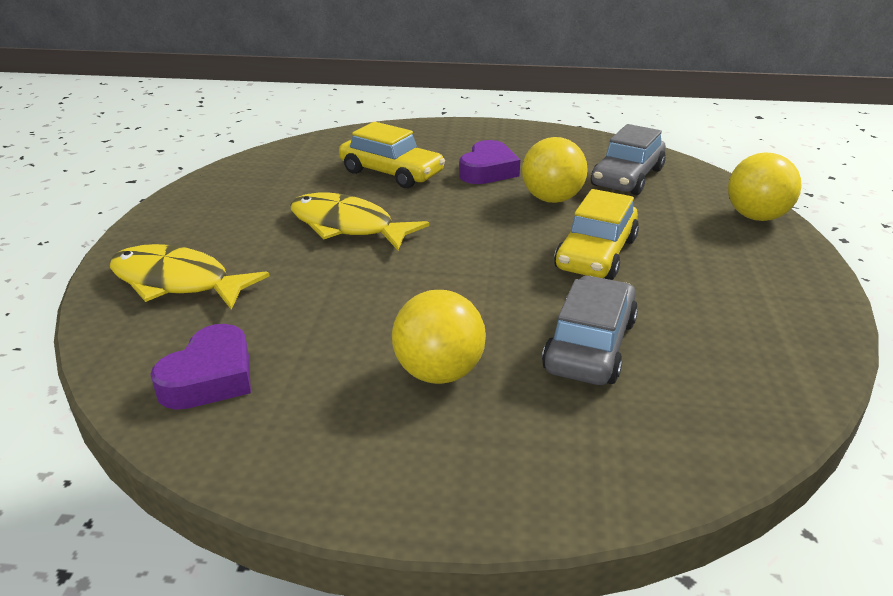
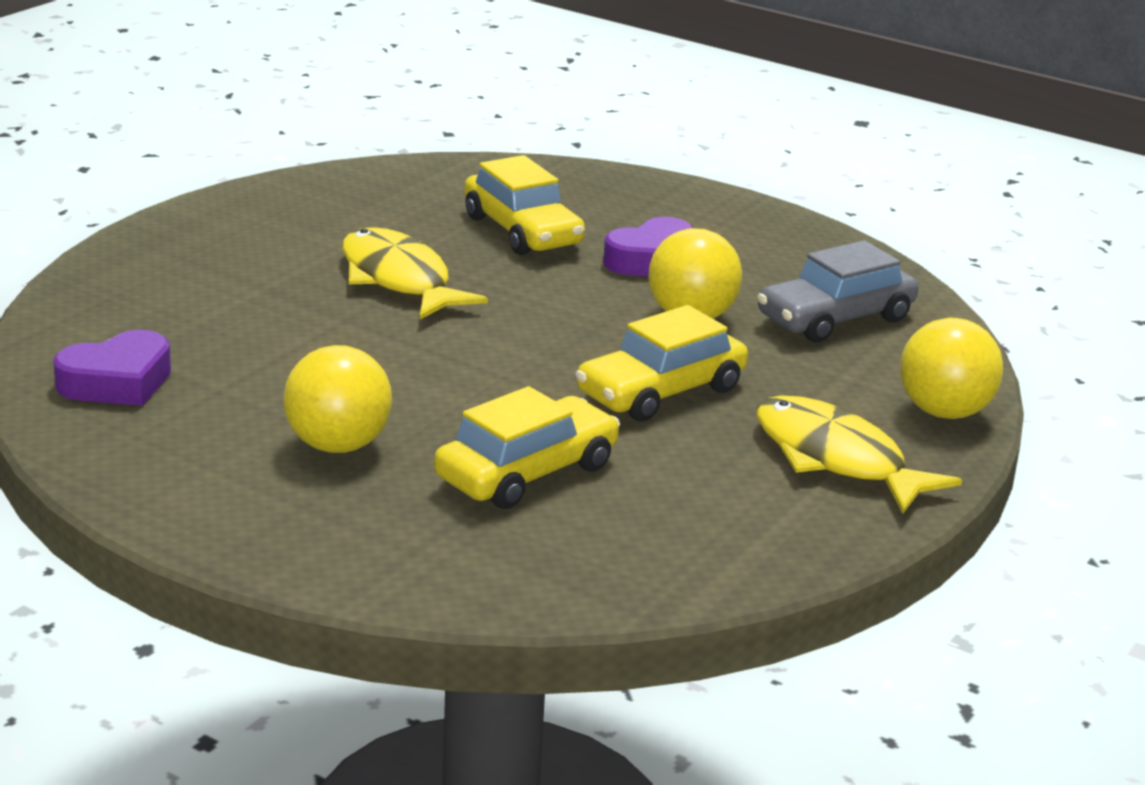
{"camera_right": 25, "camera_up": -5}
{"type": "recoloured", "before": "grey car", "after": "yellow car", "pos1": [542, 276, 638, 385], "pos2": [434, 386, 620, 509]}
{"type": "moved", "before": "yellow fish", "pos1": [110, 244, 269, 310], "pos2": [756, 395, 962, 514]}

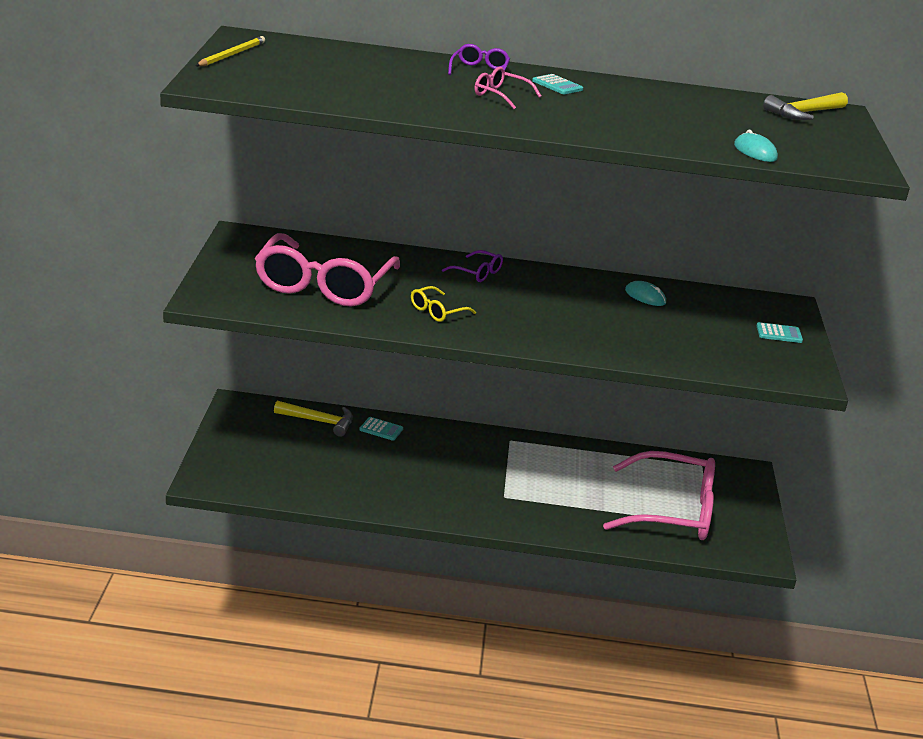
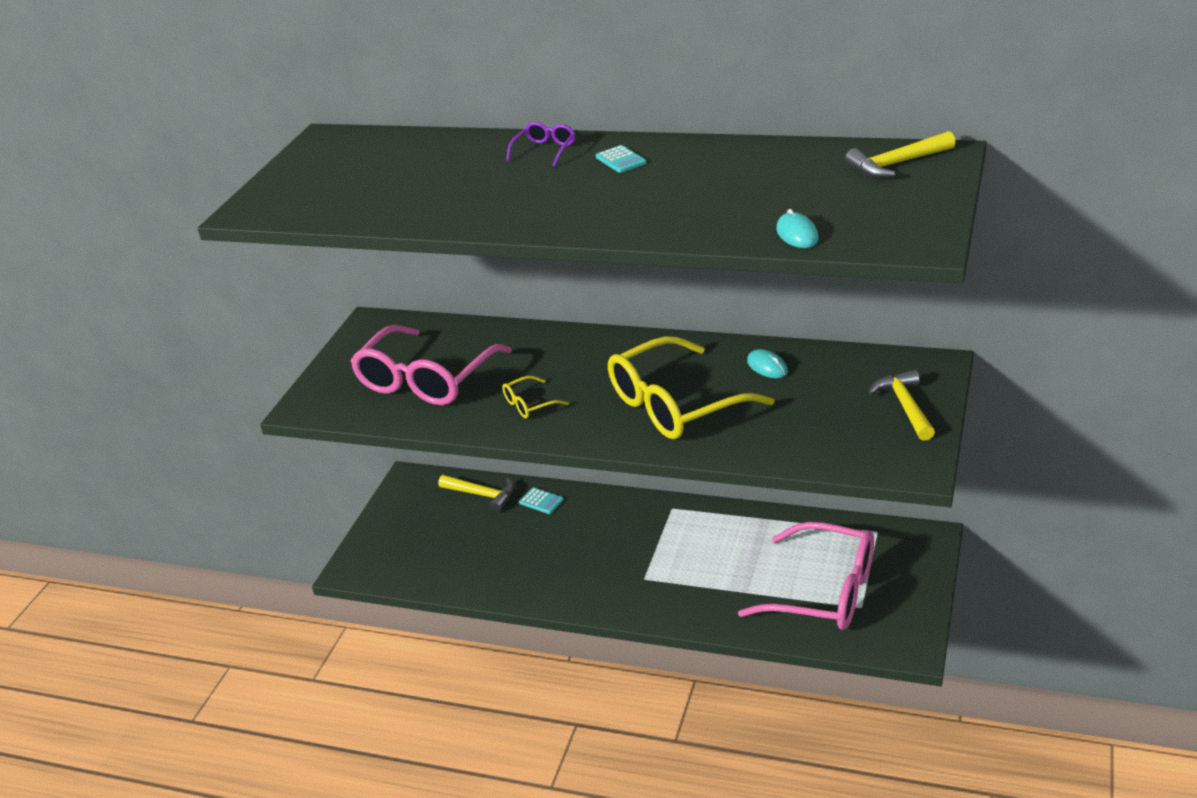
{"camera_right": 20, "camera_up": 5}
{"type": "added", "after": "yellow glasses", "pos2": [608, 336, 774, 439]}
{"type": "replaced", "before": "turquoise calculator", "after": "yellow hammer", "pos1": [757, 322, 803, 343], "pos2": [868, 370, 935, 441]}
{"type": "removed", "before": "yellow pencil", "pos1": [196, 36, 265, 66]}
{"type": "removed", "before": "purple glasses", "pos1": [442, 250, 503, 282]}
{"type": "removed", "before": "pink glasses", "pos1": [475, 67, 541, 109]}

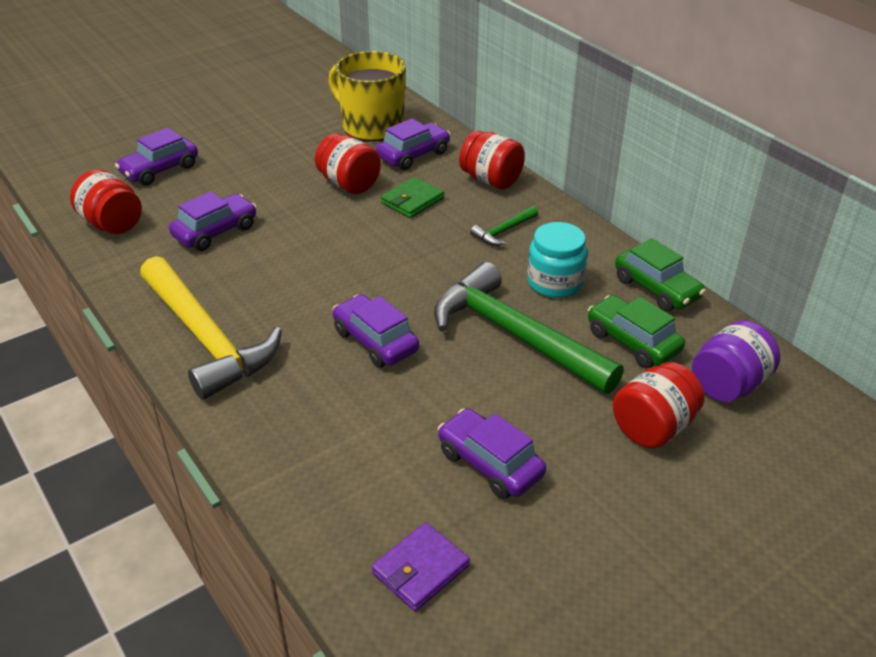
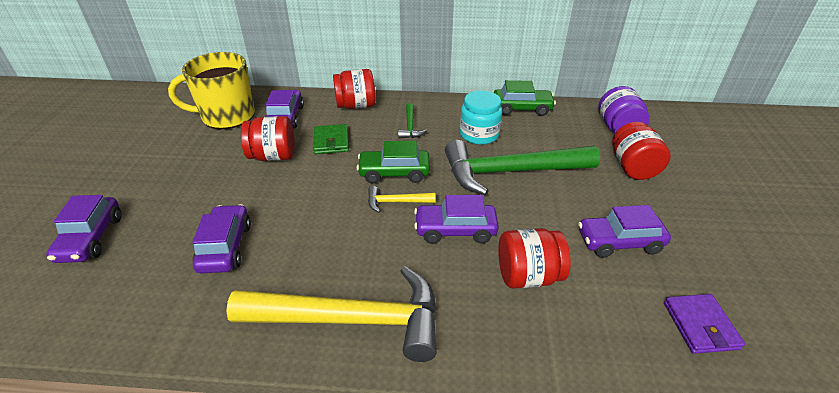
{"camera_right": -50, "camera_up": 0}
{"type": "moved", "before": "green car", "pos1": [588, 295, 685, 368], "pos2": [356, 141, 430, 183]}
{"type": "added", "after": "yellow hammer", "pos2": [368, 186, 436, 213]}
{"type": "moved", "before": "red jar", "pos1": [70, 169, 142, 234], "pos2": [498, 228, 570, 289]}

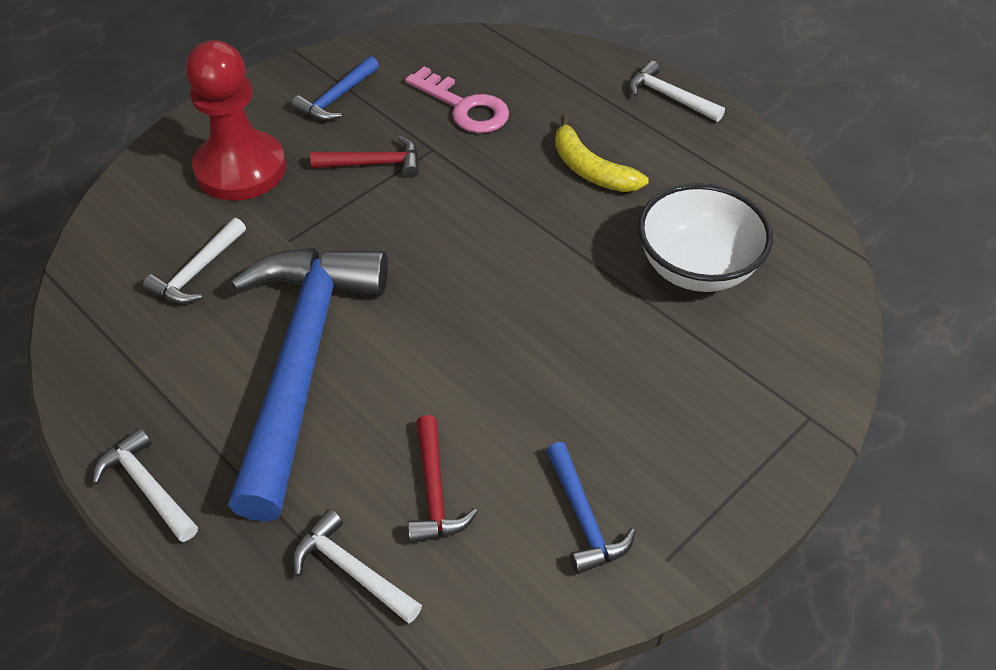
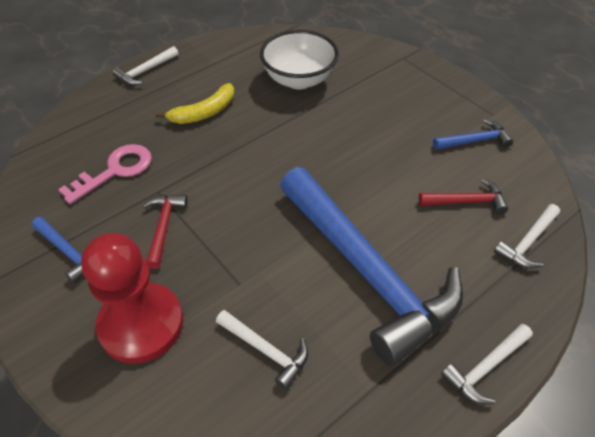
{"camera_right": -85, "camera_up": 0}
{"type": "turned", "before": "blue hammer", "pos1": [228, 248, 388, 522], "pos2": [280, 167, 463, 366], "turn": -135}

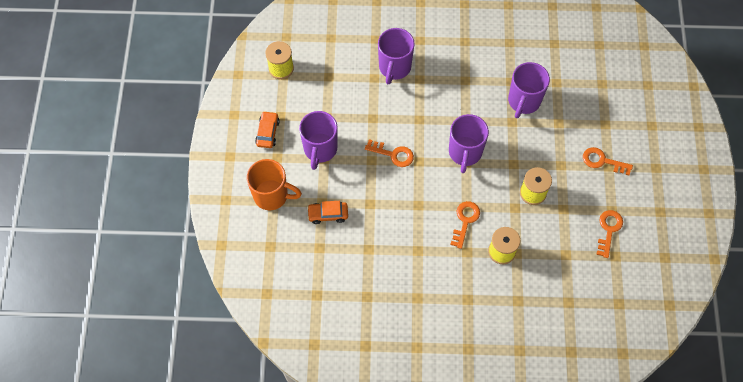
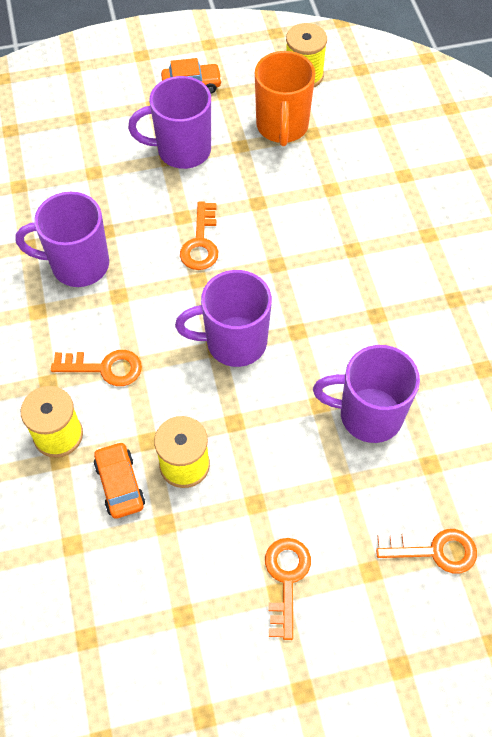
{"camera_right": 75, "camera_up": -5}
{"type": "moved", "before": "purple mug", "pos1": [378, 28, 415, 85], "pos2": [16, 192, 109, 287]}
{"type": "moved", "before": "orange car", "pos1": [307, 201, 348, 224], "pos2": [94, 441, 145, 519]}
{"type": "moved", "before": "orange mug", "pos1": [247, 159, 302, 210], "pos2": [255, 51, 315, 146]}
{"type": "moved", "before": "orange key", "pos1": [596, 210, 623, 258], "pos2": [376, 529, 477, 574]}

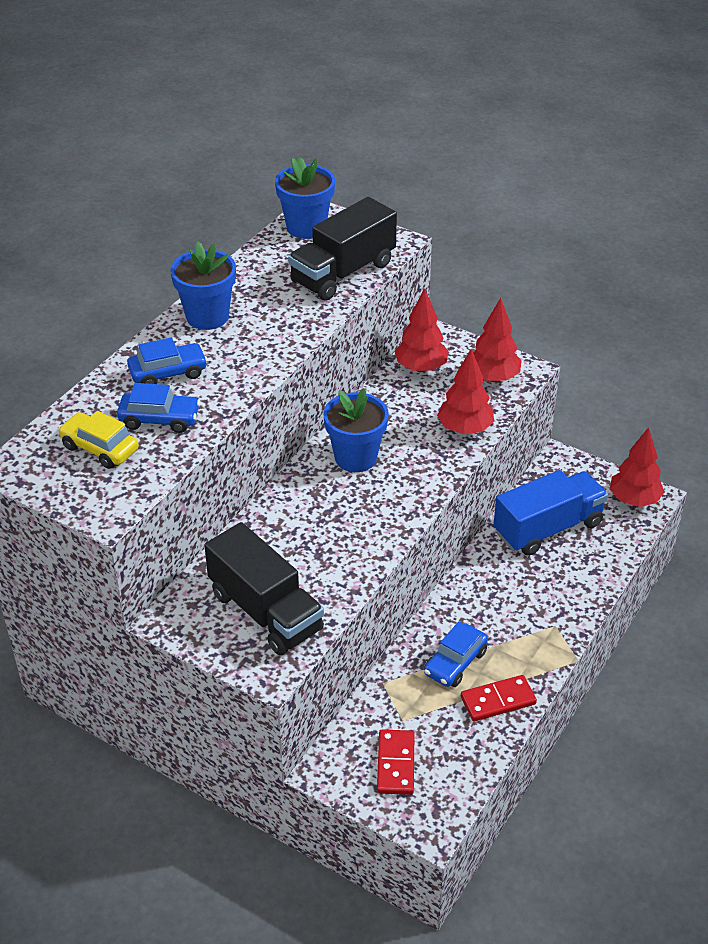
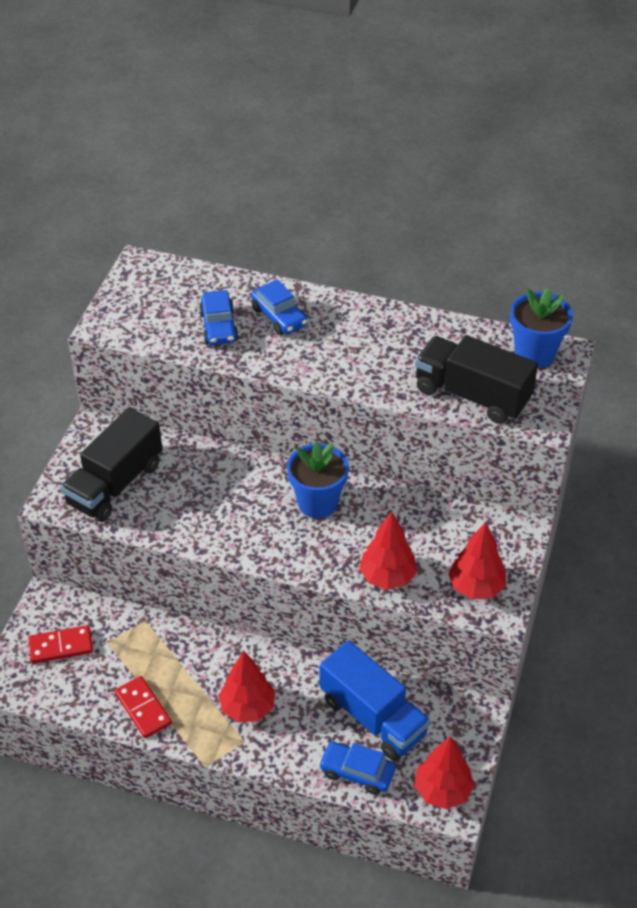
{"camera_right": 75, "camera_up": 5}
{"type": "moved", "before": "red tree", "pos1": [394, 288, 449, 372], "pos2": [218, 651, 275, 723]}
{"type": "moved", "before": "blue car", "pos1": [424, 621, 488, 687], "pos2": [319, 742, 396, 795]}
{"type": "removed", "before": "yellow car", "pos1": [58, 411, 139, 469]}
{"type": "removed", "before": "blue flower pot", "pos1": [170, 242, 236, 330]}

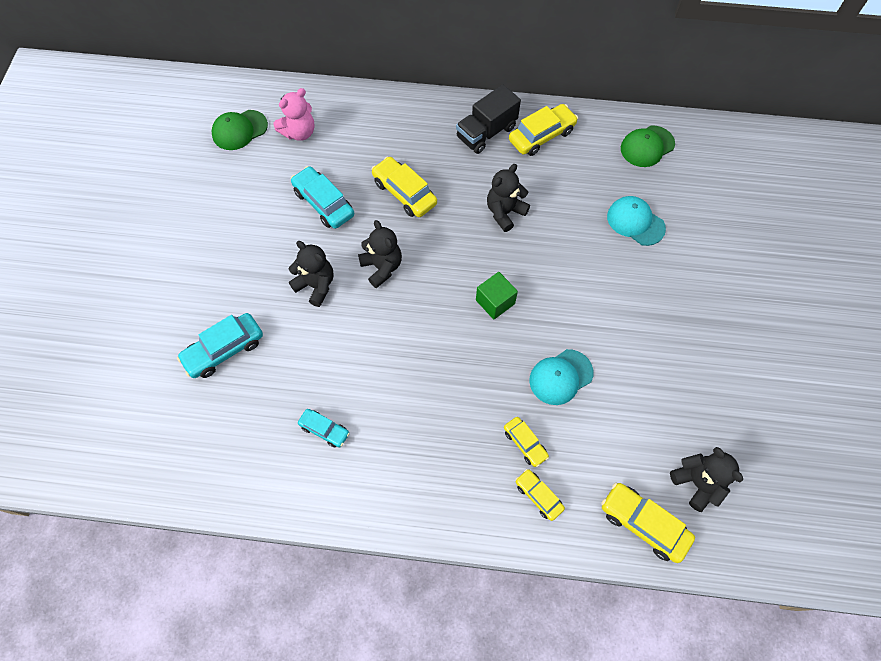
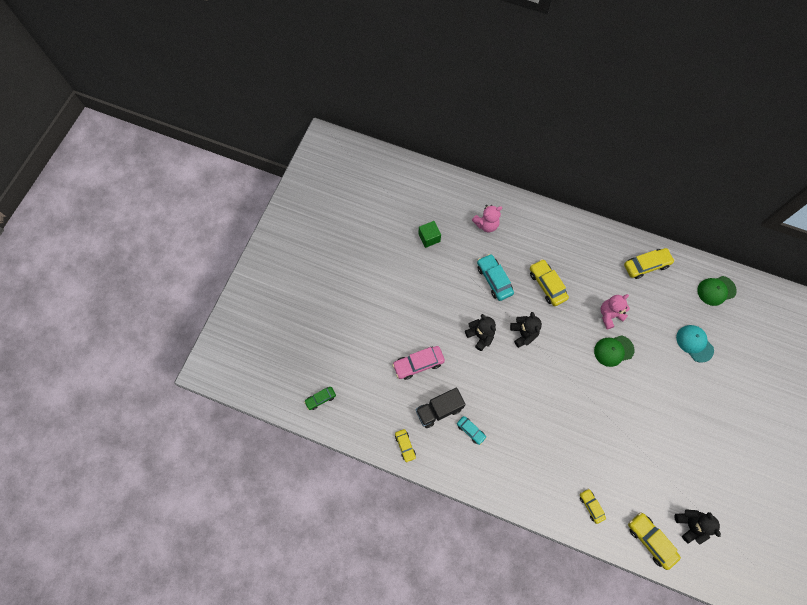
{"camera_right": 15, "camera_up": 5}
{"type": "added", "after": "green car", "pos2": [304, 387, 336, 410]}
{"type": "recoloured", "before": "turquoise car", "after": "pink car", "pos1": [177, 313, 263, 378], "pos2": [392, 346, 445, 380]}
{"type": "moved", "before": "yellow car", "pos1": [504, 417, 549, 467], "pos2": [395, 429, 416, 463]}
{"type": "moved", "before": "black truck", "pos1": [456, 85, 521, 154], "pos2": [415, 387, 466, 428]}
{"type": "moved", "before": "green cube", "pos1": [476, 272, 518, 320], "pos2": [418, 221, 441, 248]}
{"type": "moved", "before": "green cap", "pos1": [212, 110, 268, 150], "pos2": [594, 335, 634, 367]}
{"type": "recoloured", "before": "black teddy bear", "after": "pink teddy bear", "pos1": [487, 164, 530, 232], "pos2": [600, 294, 630, 329]}
{"type": "removed", "before": "turquoise cap", "pos1": [529, 349, 594, 405]}

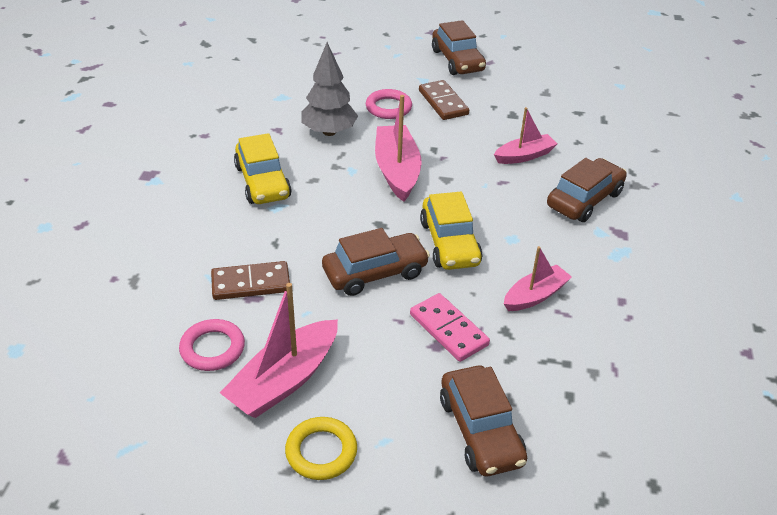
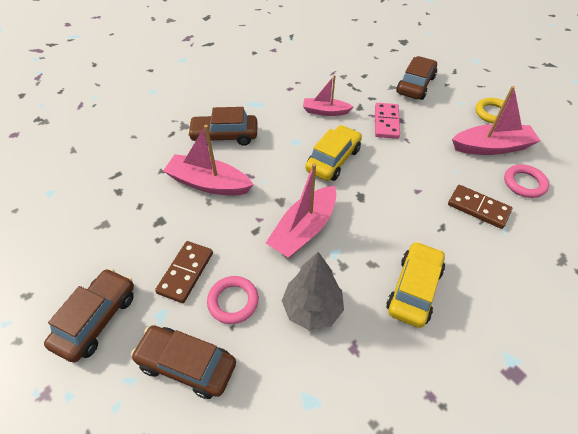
{"camera_right": -135, "camera_up": 10}
{"type": "moved", "before": "brown car", "pos1": [322, 228, 430, 296], "pos2": [131, 325, 236, 399]}
{"type": "resized", "before": "pink boat", "pos1": [494, 107, 557, 164], "pos2": [163, 125, 254, 195], "scale": 1.58}

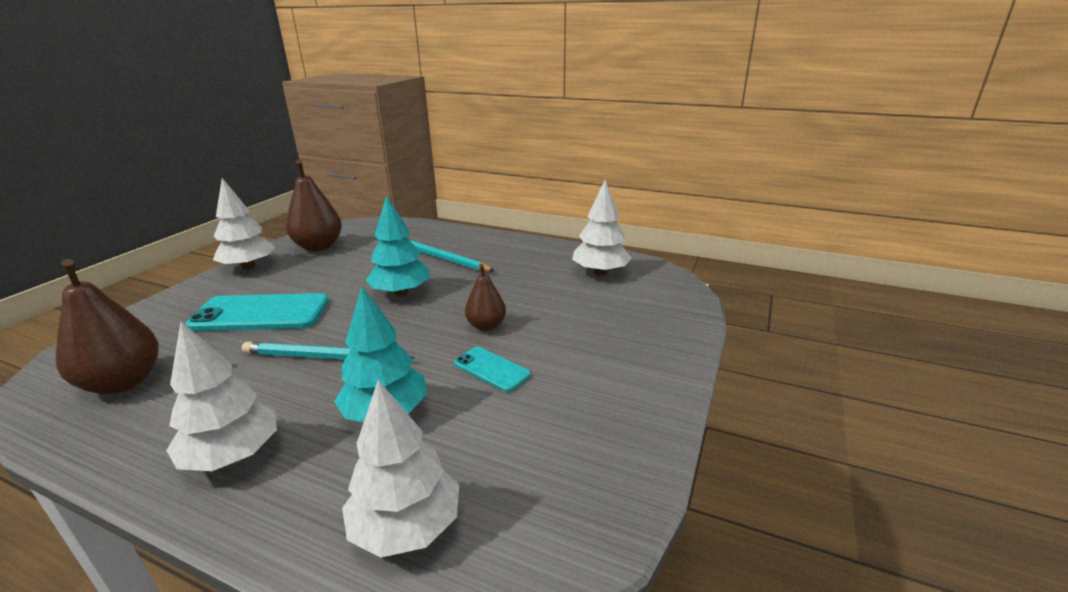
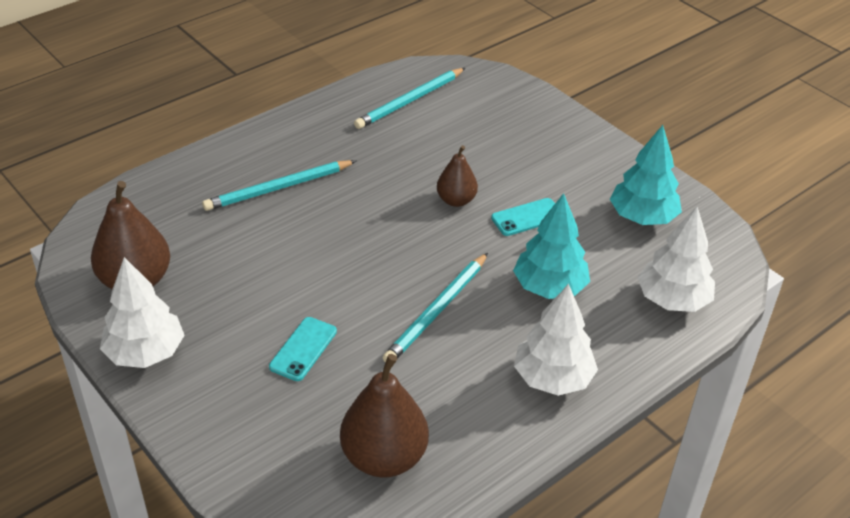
{"camera_right": -65, "camera_up": 15}
{"type": "resized", "before": "turquoise phone", "pos1": [186, 293, 329, 331], "pos2": [269, 317, 337, 381], "scale": 0.53}
{"type": "replaced", "before": "white tree", "after": "turquoise pencil", "pos1": [572, 179, 632, 275], "pos2": [354, 68, 465, 129]}
{"type": "moved", "before": "turquoise tree", "pos1": [366, 195, 430, 296], "pos2": [610, 125, 682, 225]}

